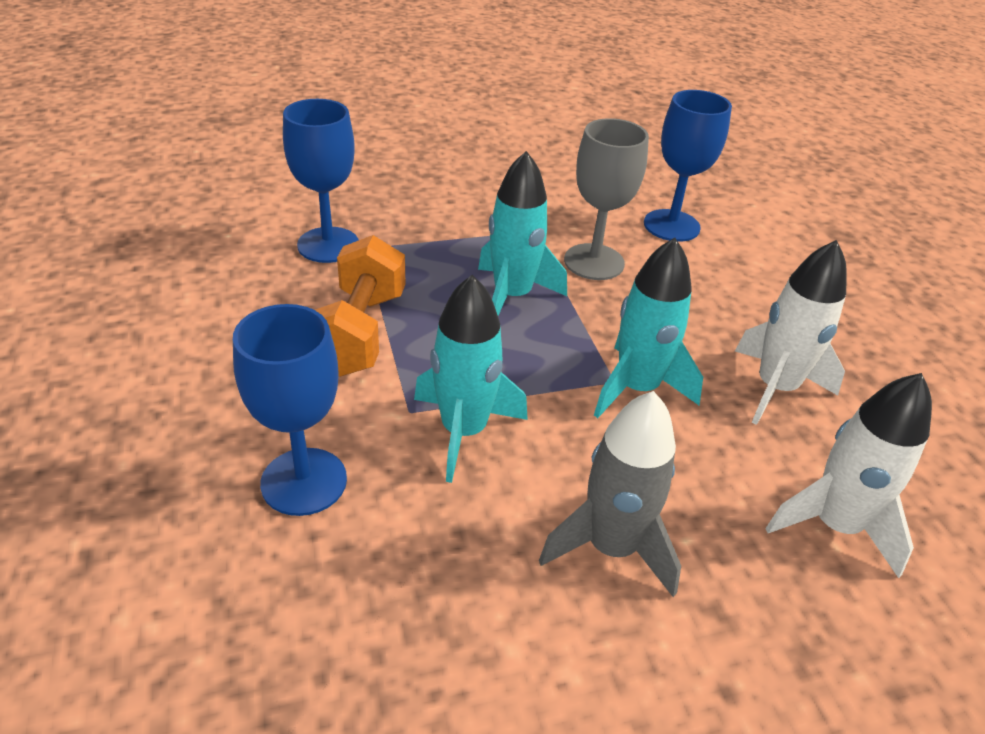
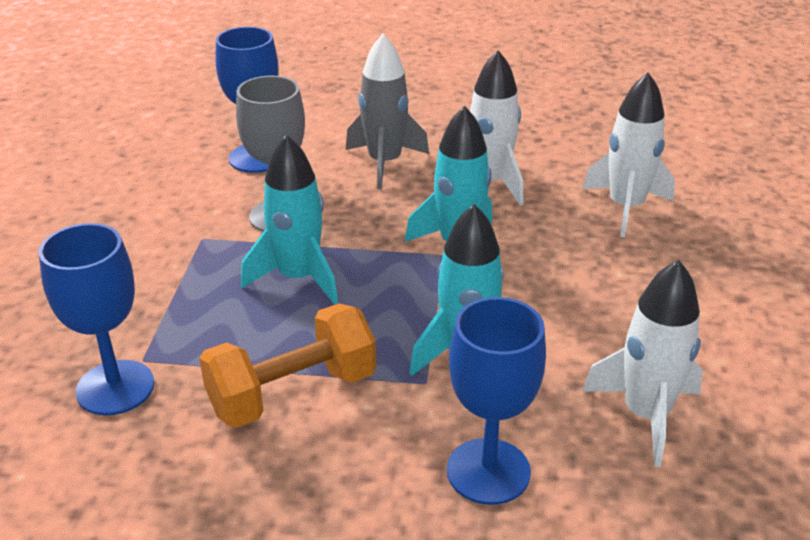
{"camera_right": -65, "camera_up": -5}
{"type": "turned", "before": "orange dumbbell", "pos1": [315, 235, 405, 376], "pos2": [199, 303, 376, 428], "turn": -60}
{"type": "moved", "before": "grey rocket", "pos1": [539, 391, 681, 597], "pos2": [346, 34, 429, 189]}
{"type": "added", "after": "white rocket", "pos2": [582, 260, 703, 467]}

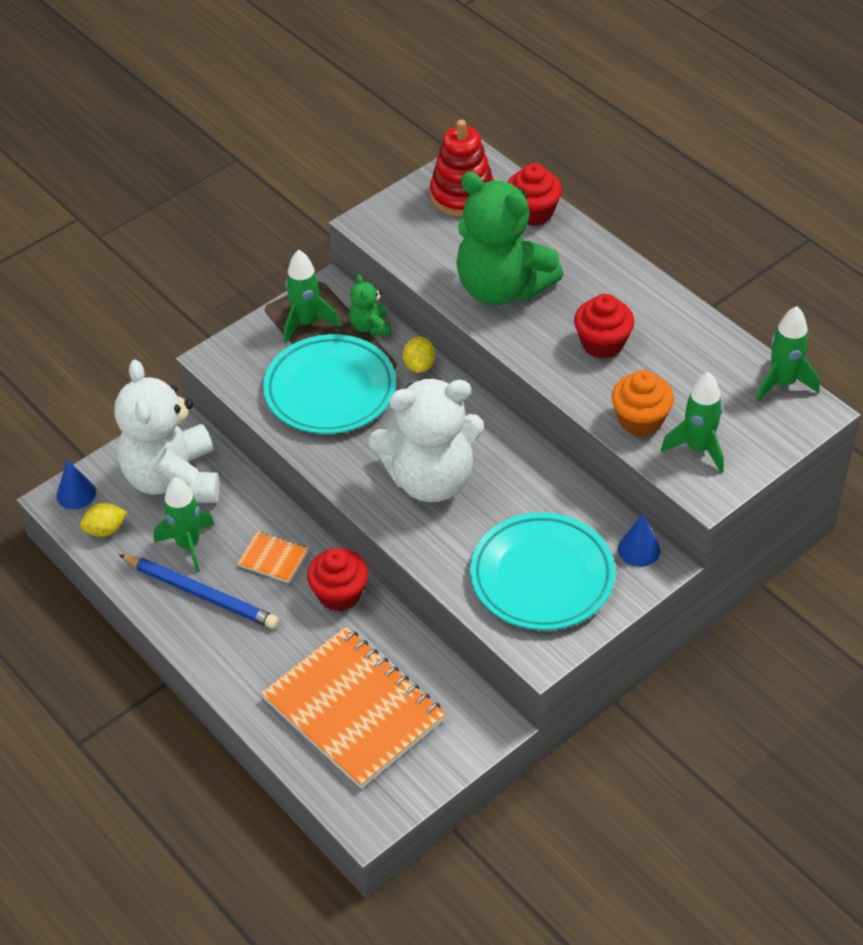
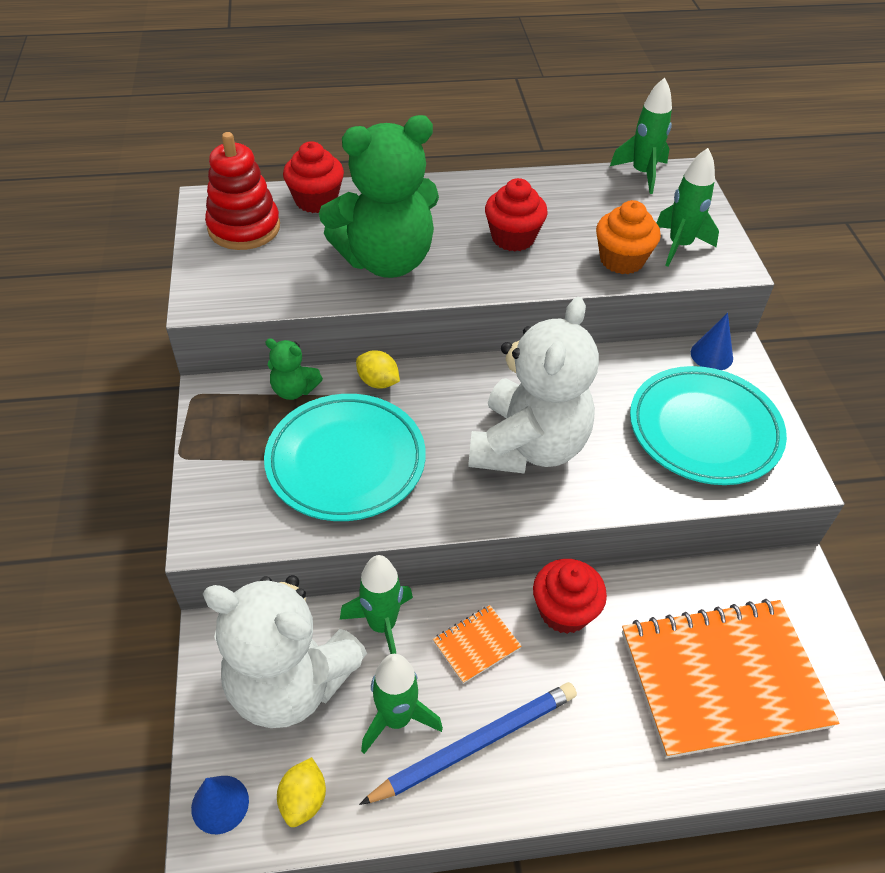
{"camera_right": -60, "camera_up": 0}
{"type": "moved", "before": "green rocket", "pos1": [284, 250, 340, 344], "pos2": [340, 555, 413, 654]}

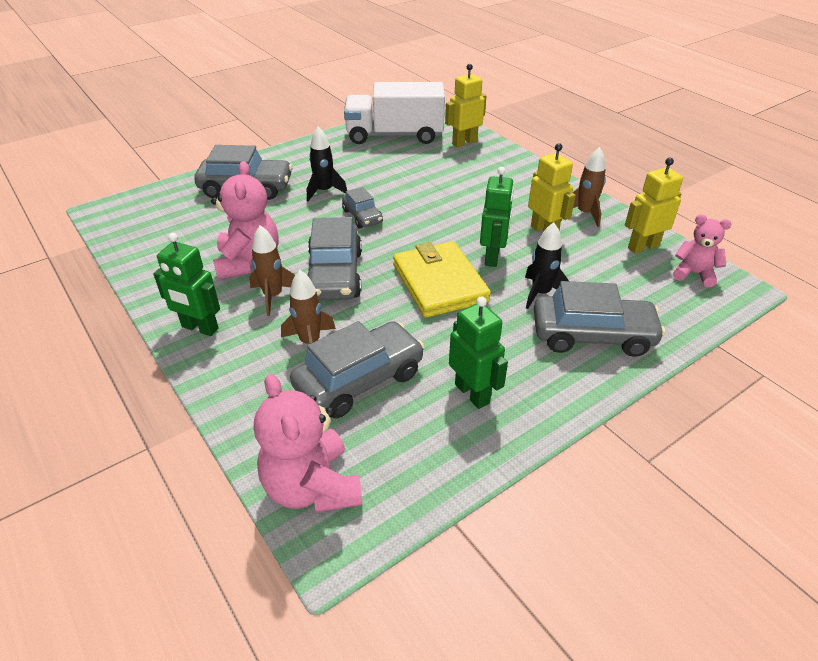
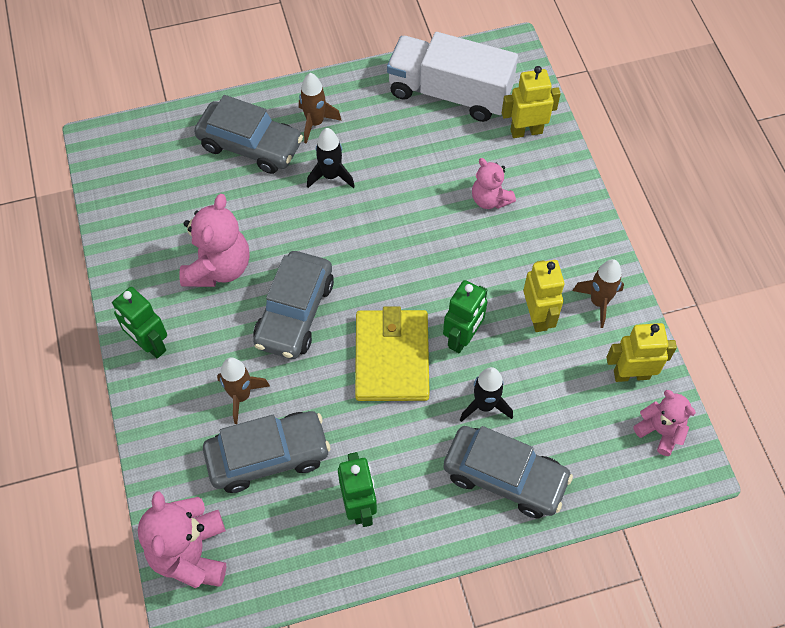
{"camera_right": 20, "camera_up": 20}
{"type": "moved", "before": "brown rocket", "pos1": [249, 225, 295, 316], "pos2": [299, 73, 342, 144]}
{"type": "added", "after": "pink teddy bear", "pos2": [472, 158, 516, 209]}
{"type": "removed", "before": "grey car", "pos1": [342, 187, 383, 229]}

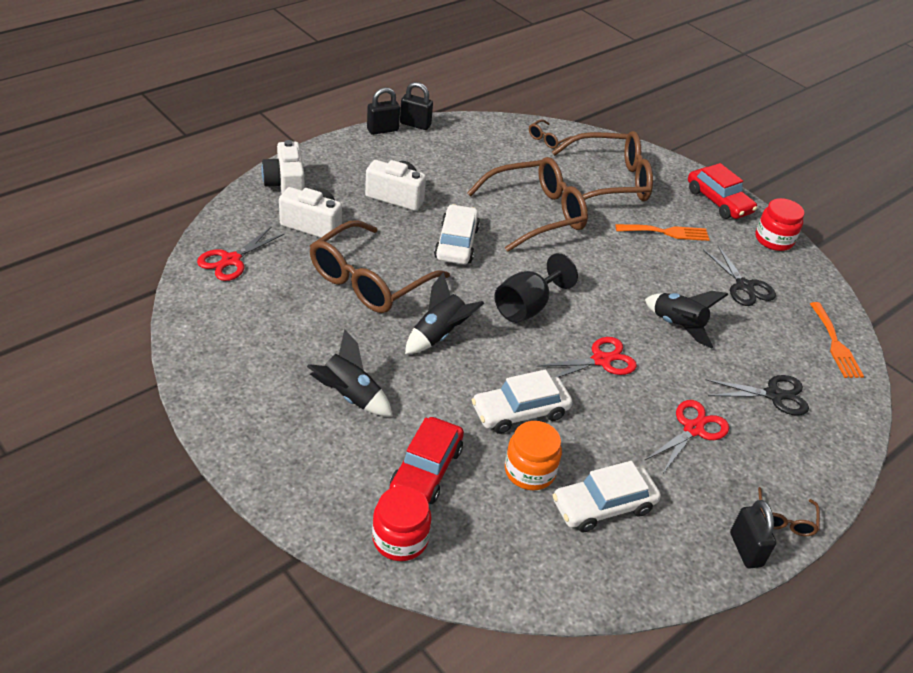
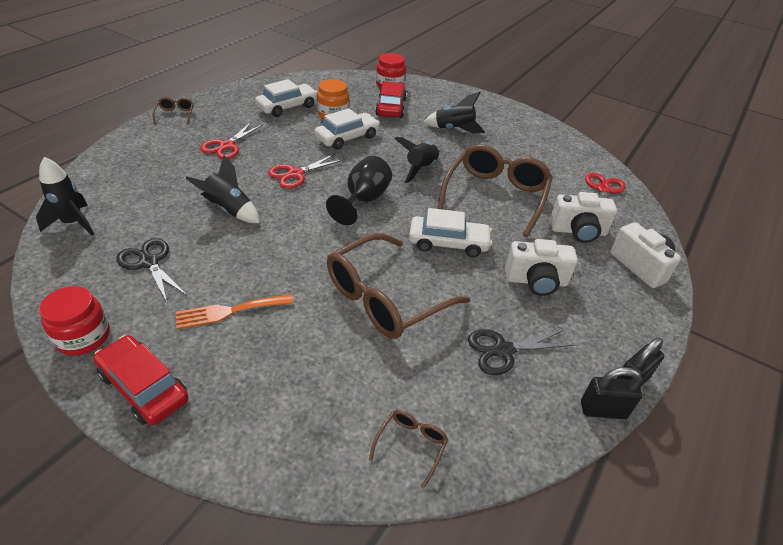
{"camera_right": 165, "camera_up": 0}
{"type": "replaced", "before": "orange fork", "after": "black rocket", "pos1": [810, 302, 864, 378], "pos2": [36, 157, 94, 235]}
{"type": "turned", "before": "white car", "pos1": [434, 204, 480, 265], "pos2": [409, 208, 492, 257], "turn": -75}
{"type": "moved", "before": "black scissors", "pos1": [705, 375, 809, 416], "pos2": [468, 329, 574, 375]}
{"type": "removed", "before": "brown glasses", "pos1": [552, 131, 653, 202]}
{"type": "removed", "before": "black padlock", "pos1": [730, 500, 776, 568]}

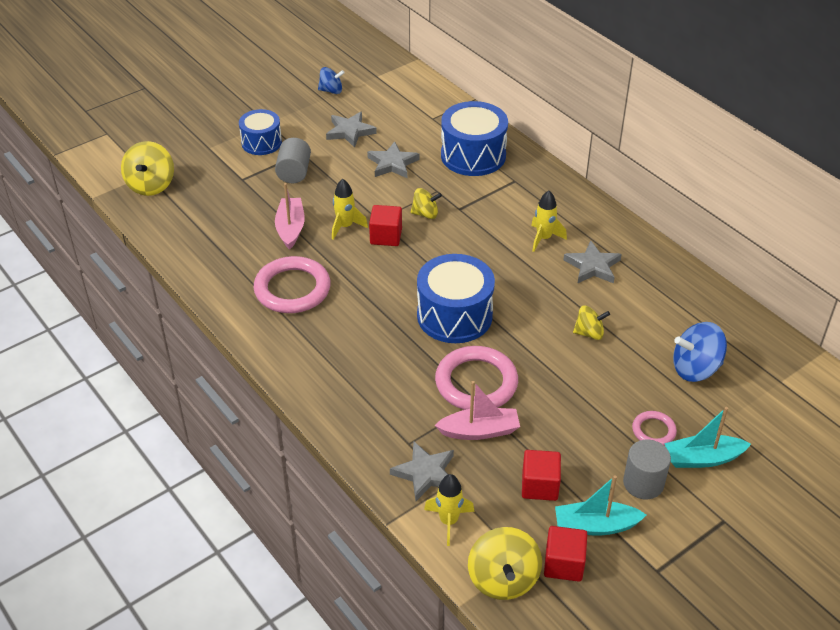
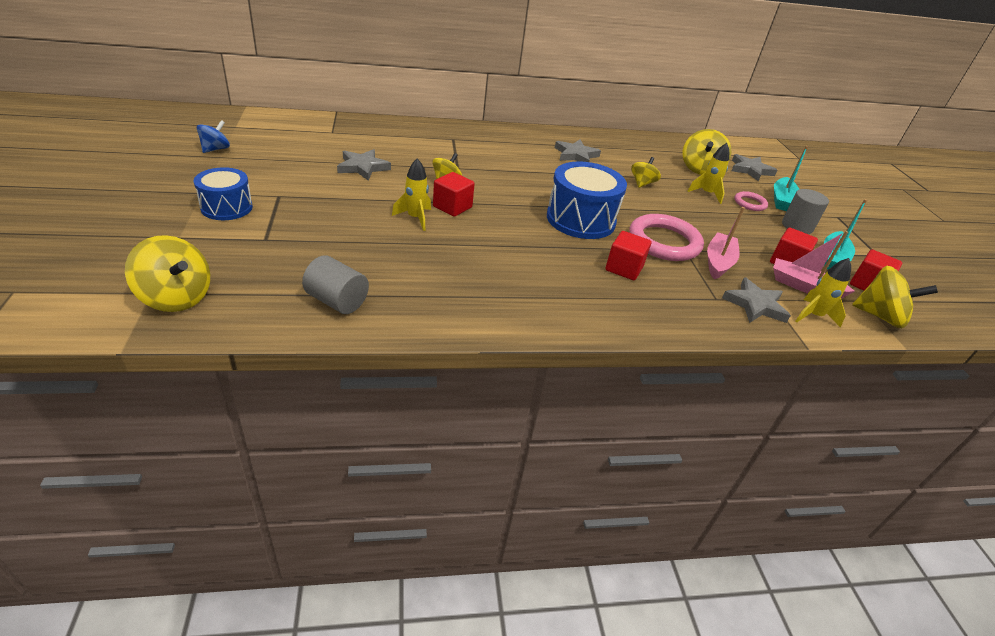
{"camera_right": -65, "camera_up": -5}
{"type": "moved", "before": "grey cylinder", "pos1": [275, 138, 311, 183], "pos2": [302, 256, 369, 314]}
{"type": "added", "after": "red cube", "pos2": [606, 231, 652, 280]}
{"type": "recoloured", "before": "blue spinning top", "after": "yellow spinning top", "pos1": [673, 322, 727, 382], "pos2": [683, 129, 731, 175]}
{"type": "moved", "before": "yellow rocket", "pos1": [531, 191, 567, 252], "pos2": [688, 143, 729, 204]}
{"type": "moved", "before": "grey star", "pos1": [326, 112, 377, 148], "pos2": [732, 154, 777, 181]}
{"type": "moved", "before": "pink boat", "pos1": [275, 183, 305, 250], "pos2": [773, 231, 855, 299]}
{"type": "removed", "before": "pink ring", "pos1": [254, 256, 331, 313]}
{"type": "removed", "before": "blue drum", "pos1": [441, 101, 508, 176]}

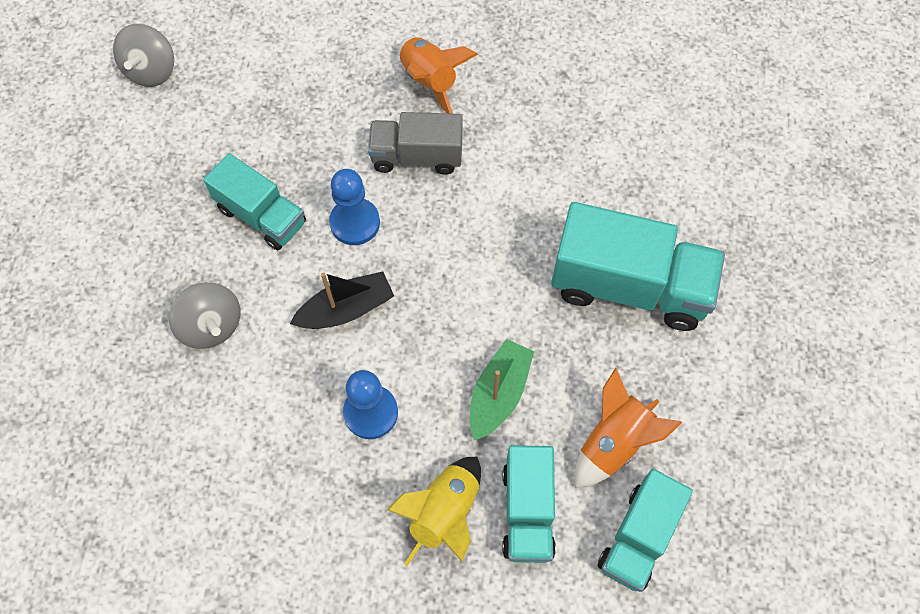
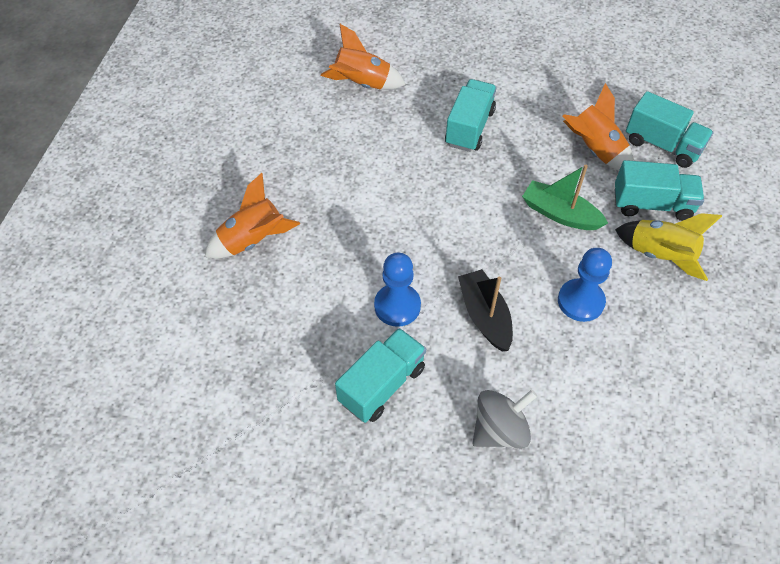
{"camera_right": -85, "camera_up": -10}
{"type": "added", "after": "orange rocket", "pos2": [320, 24, 406, 90]}
{"type": "resized", "before": "turquoise truck", "pos1": [551, 202, 725, 331], "pos2": [445, 79, 497, 152], "scale": 0.62}
{"type": "removed", "before": "grey spinning top", "pos1": [113, 24, 174, 87]}
{"type": "removed", "before": "grey truck", "pos1": [368, 112, 463, 175]}

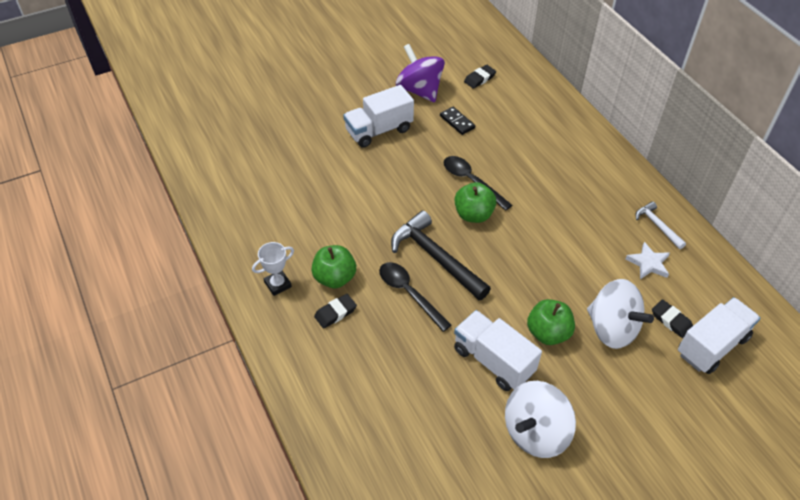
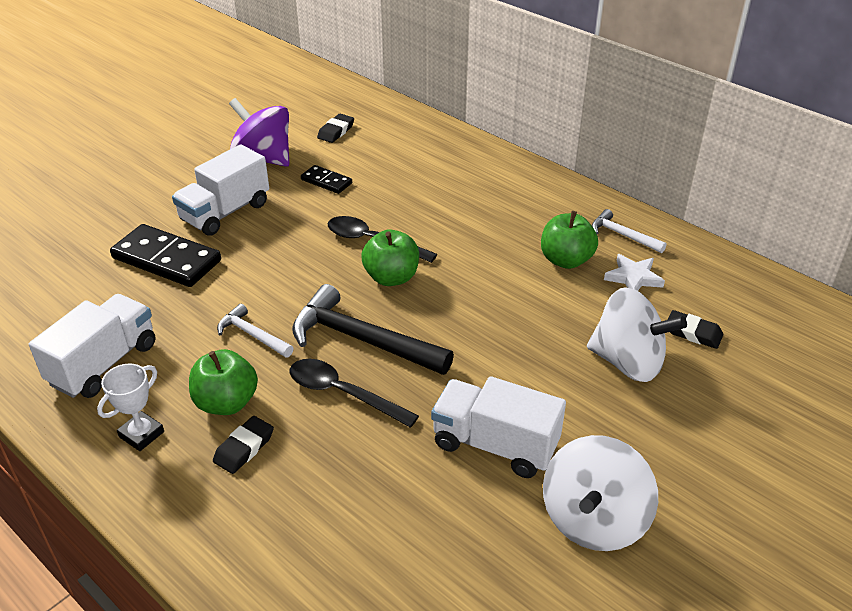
{"camera_right": -20, "camera_up": -10}
{"type": "moved", "before": "white truck", "pos1": [678, 297, 760, 374], "pos2": [29, 294, 156, 398]}
{"type": "added", "after": "black domino", "pos2": [110, 224, 221, 287]}
{"type": "added", "after": "white hammer", "pos2": [217, 304, 294, 357]}
{"type": "moved", "before": "green apple", "pos1": [527, 299, 575, 345], "pos2": [541, 211, 598, 269]}

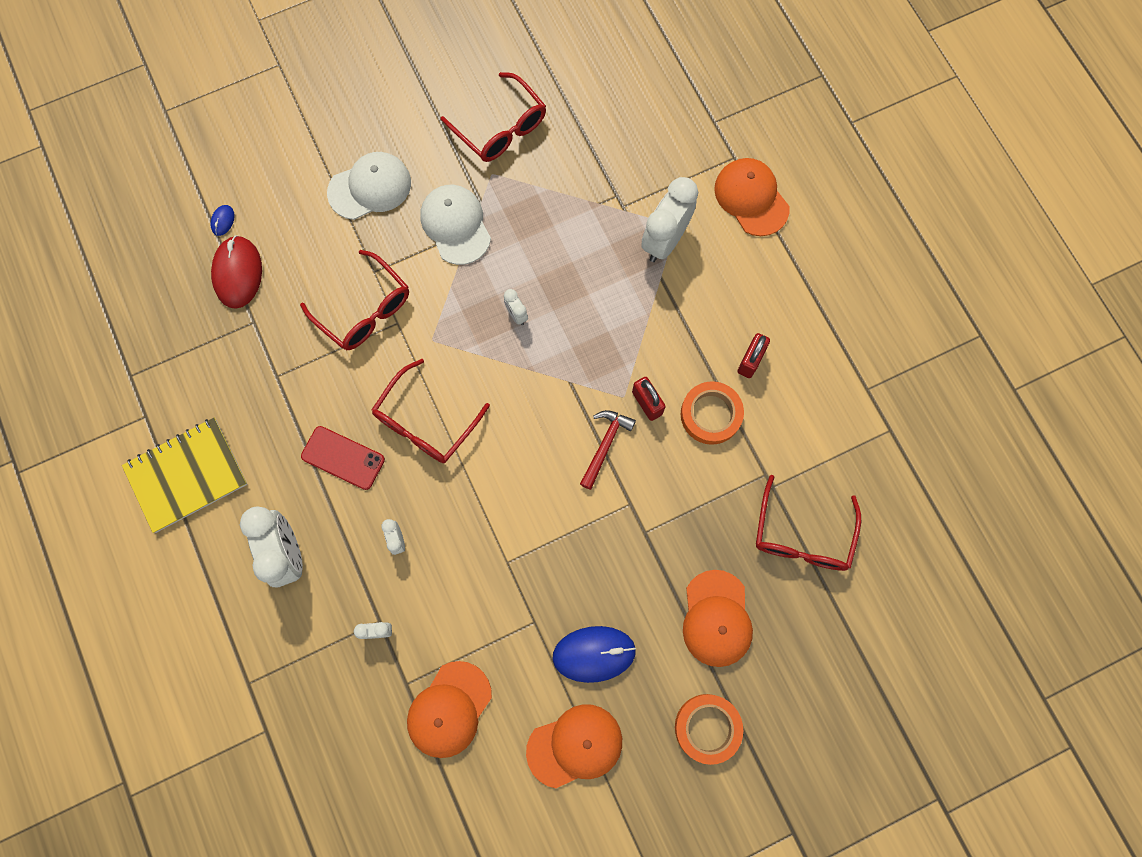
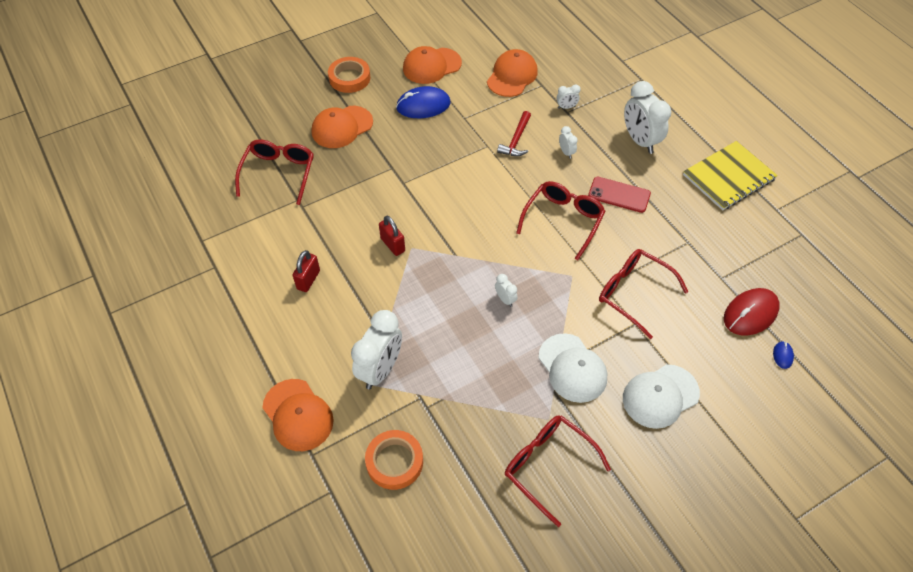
{"camera_right": 175, "camera_up": -20}
{"type": "turned", "before": "orange cap", "pos1": [683, 570, 753, 667], "pos2": [312, 106, 373, 148], "turn": -120}
{"type": "moved", "before": "orange tape", "pos1": [681, 381, 744, 445], "pos2": [365, 430, 423, 490]}
{"type": "moved", "before": "red hammer", "pos1": [580, 410, 636, 490], "pos2": [497, 111, 531, 156]}
{"type": "turned", "before": "red mouse", "pos1": [211, 235, 262, 309], "pos2": [724, 288, 780, 336], "turn": 60}

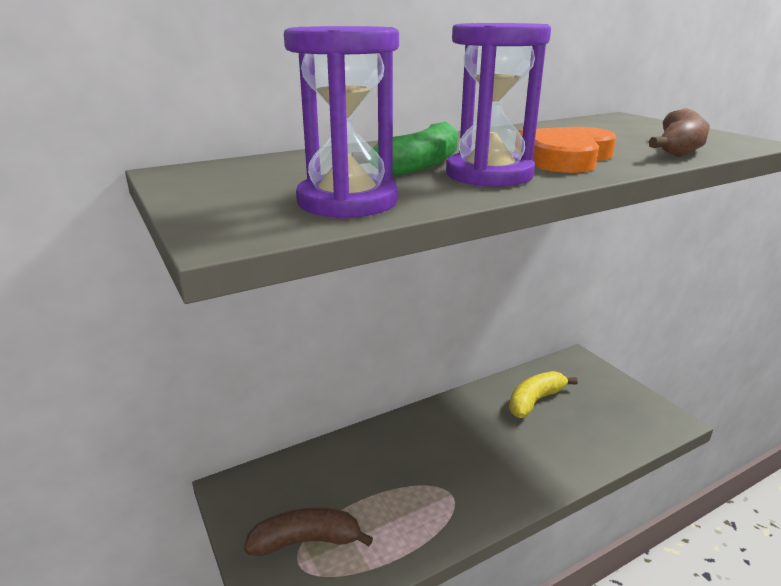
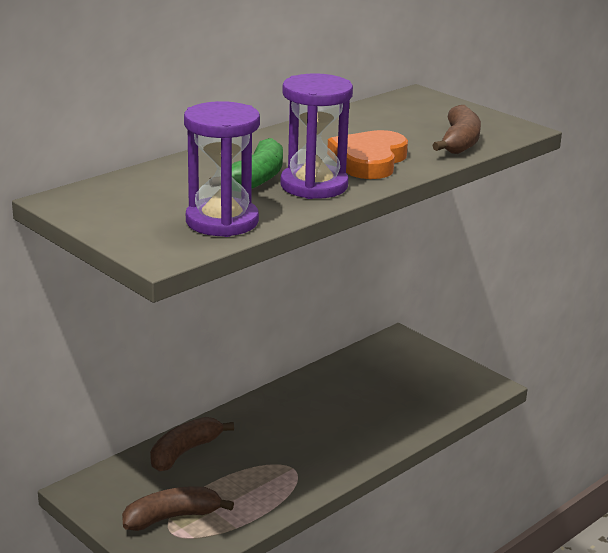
{"camera_right": -15, "camera_up": 0}
{"type": "added", "after": "brown banana", "pos2": [150, 417, 234, 472]}
{"type": "removed", "before": "yellow banana", "pos1": [509, 371, 578, 418]}

